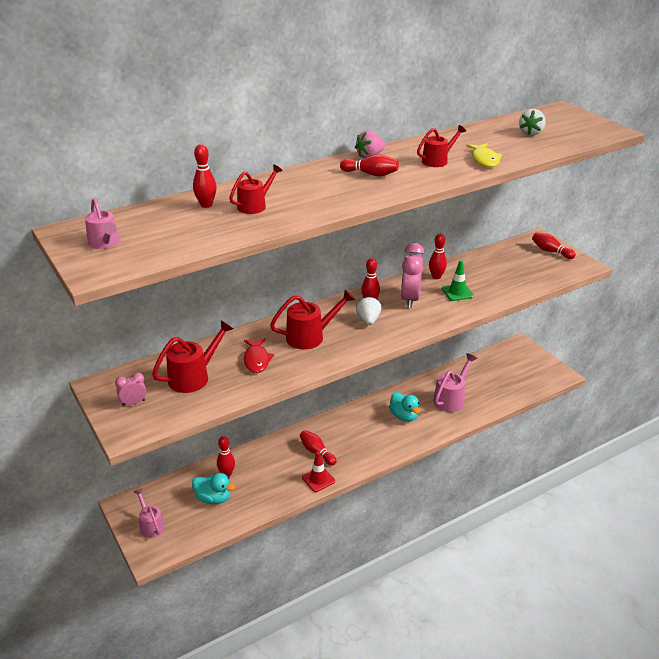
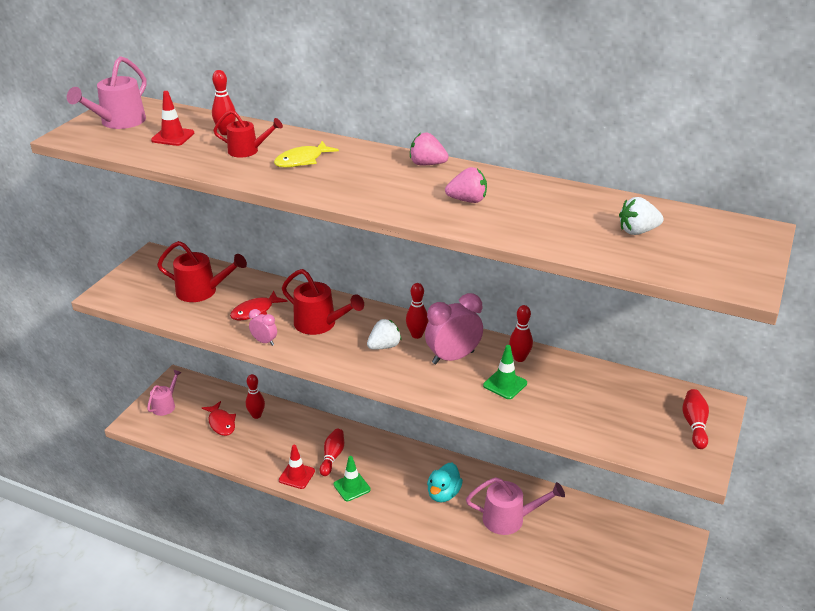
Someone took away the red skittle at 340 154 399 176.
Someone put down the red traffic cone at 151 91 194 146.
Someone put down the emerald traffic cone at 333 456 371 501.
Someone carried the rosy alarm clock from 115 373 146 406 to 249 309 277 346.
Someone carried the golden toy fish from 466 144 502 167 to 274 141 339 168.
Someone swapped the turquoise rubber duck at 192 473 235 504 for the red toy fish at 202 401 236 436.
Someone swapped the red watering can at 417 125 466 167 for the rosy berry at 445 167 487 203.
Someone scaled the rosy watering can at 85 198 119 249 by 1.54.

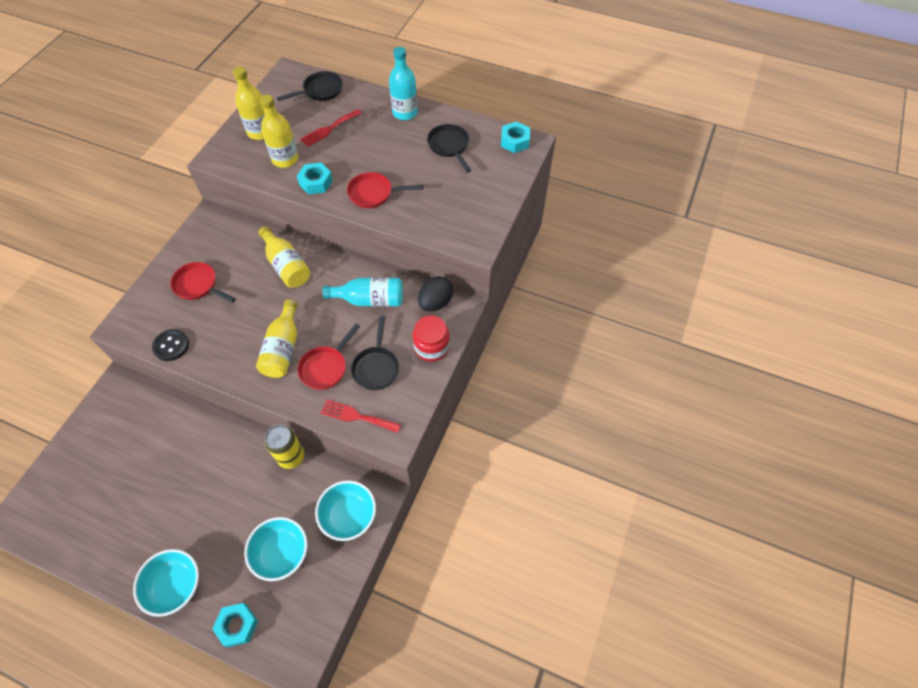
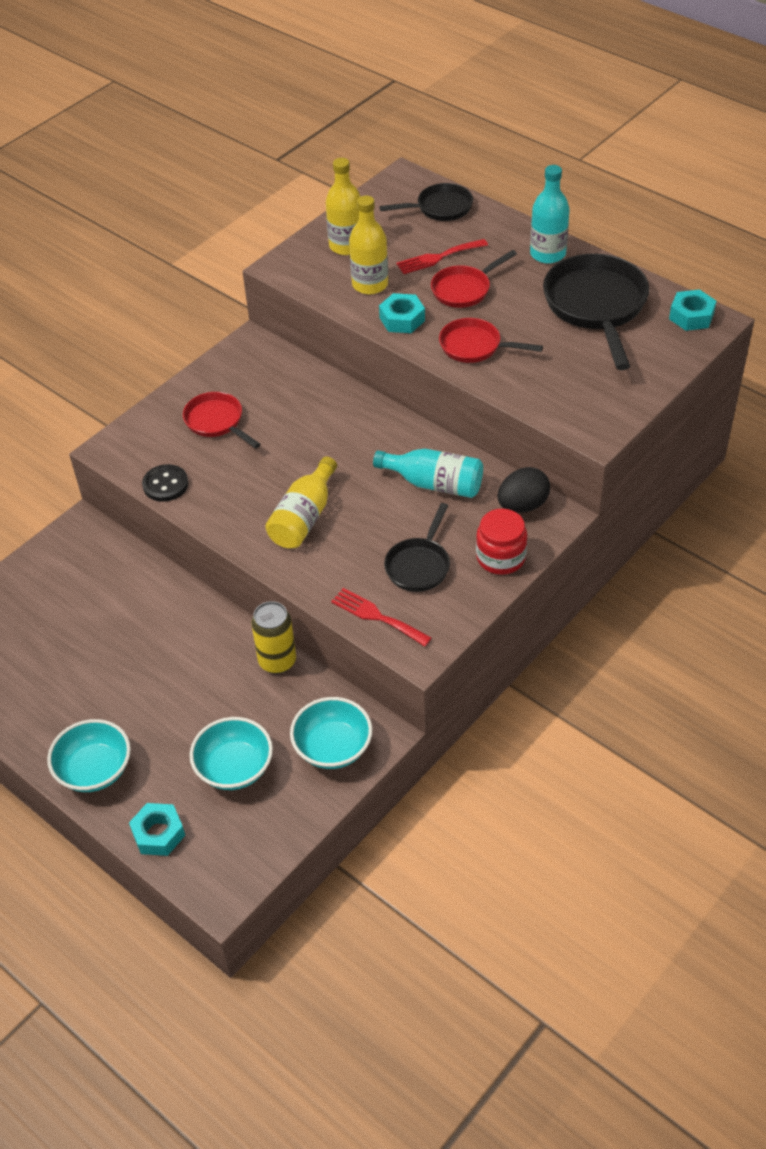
Someone took away the golden flask at 259 226 310 288.
Someone carried the red pan from 297 324 360 390 to 431 250 517 308.
Someone scaled the ebony pan at 427 124 471 173 by 1.76.

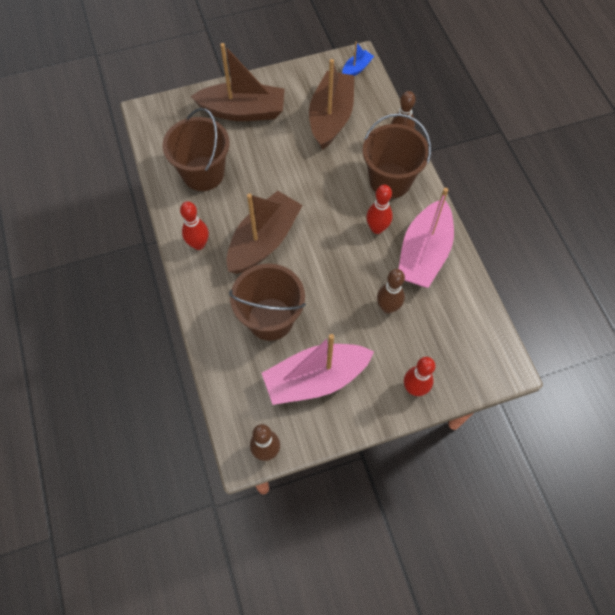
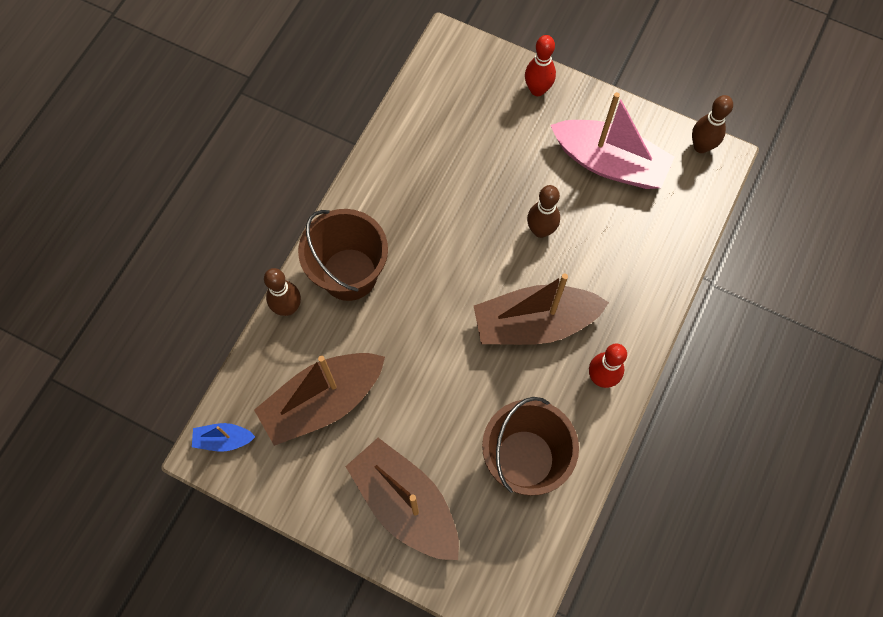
Someone took away the russet sand bucket at 229 263 306 341.
Someone took away the red skittle at 366 185 393 234.
Someone took away the rosy toy boat at 399 188 454 288.
Someone carried the russet skittle from 377 269 405 313 to 527 185 560 238.

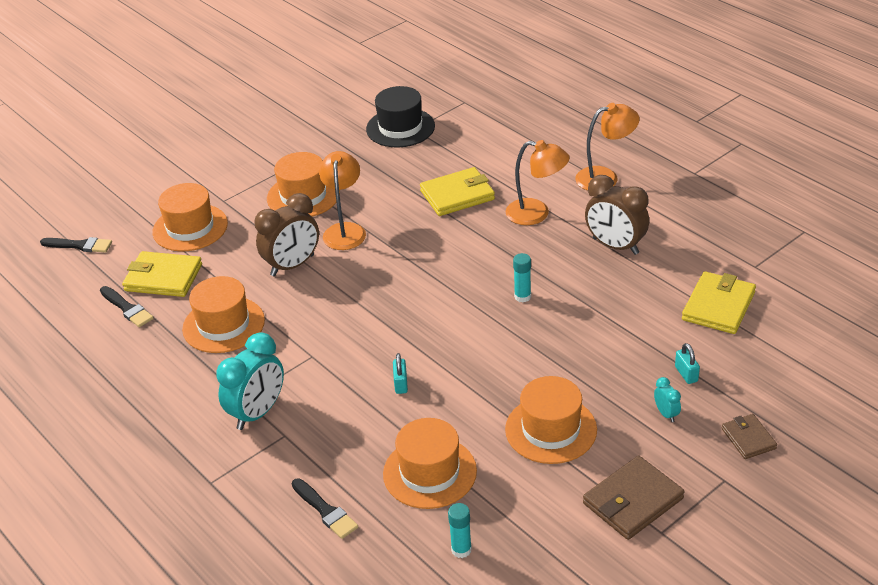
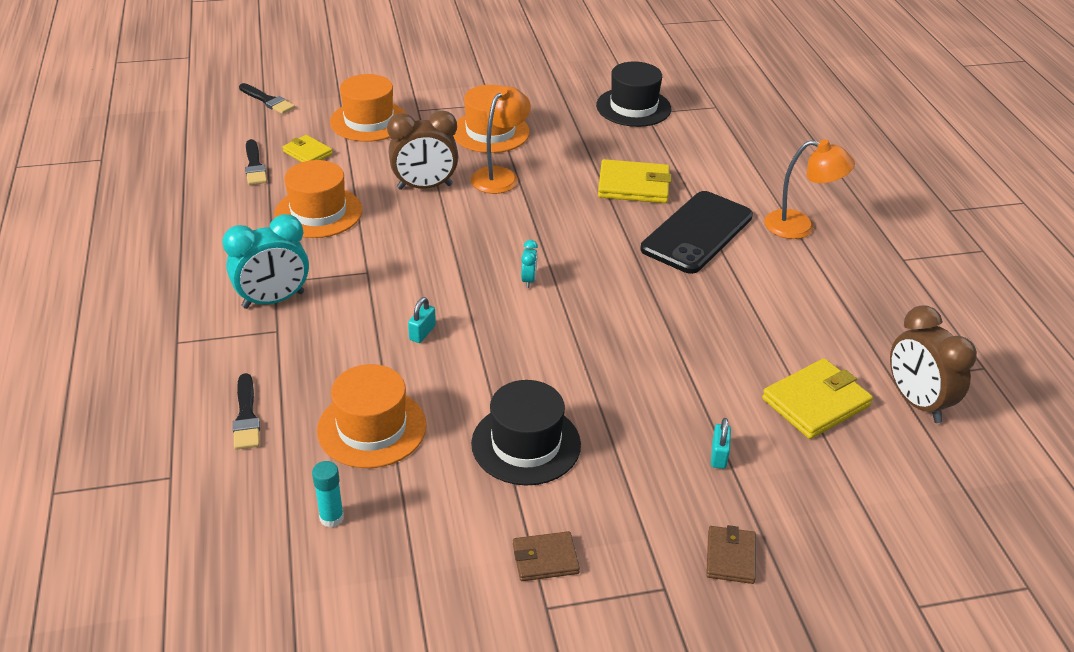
Someone took away the turquoise glue stick at 513 253 531 303.
Someone carried the russet alarm clock from 585 175 649 255 to 890 305 977 423.
Someone carried the turquoise alarm clock from 654 377 681 422 to 521 240 538 288.
Someone swapped the orange desk lamp at 505 140 570 225 for the ebony phone at 640 191 753 274.
Someone repainted the orange tall hat at 505 376 597 464, which became the ebony tall hat at 471 380 581 486.
Someone scaled the golden billfold at 122 251 202 297 by 0.60.
Someone scaled the russet billfold at 583 456 685 540 by 0.60.

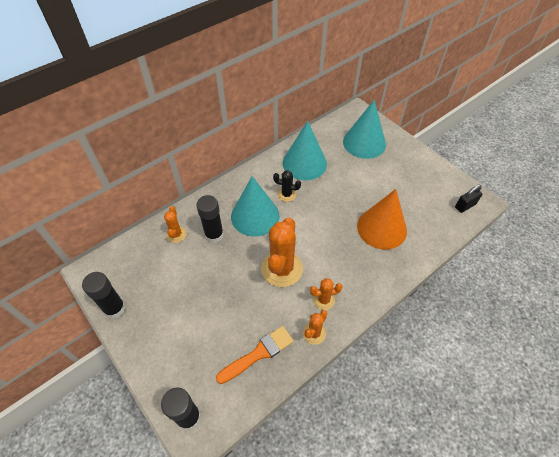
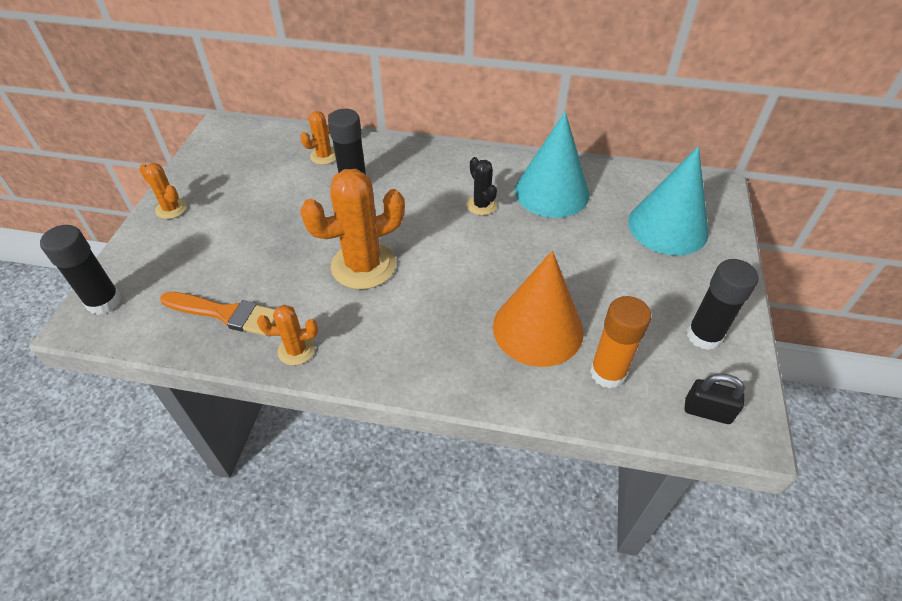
Someone took away the turquoise cone shape at 231 176 280 237.
Someone put down the orange glue stick at 590 296 651 389.
Someone carried the ebony glue stick from 82 272 126 319 to 687 259 759 350.
Someone carried the orange prickly plant from 310 278 343 310 to 139 163 187 219.

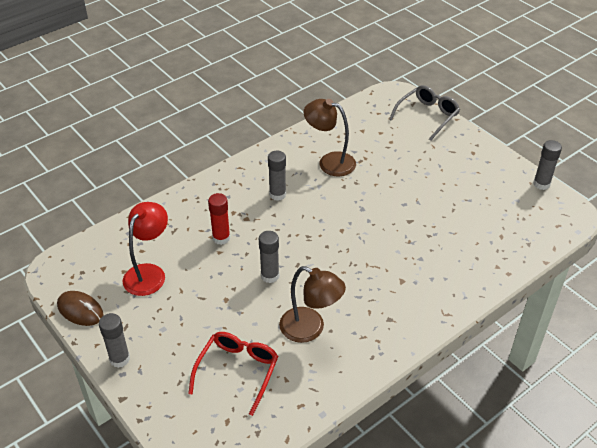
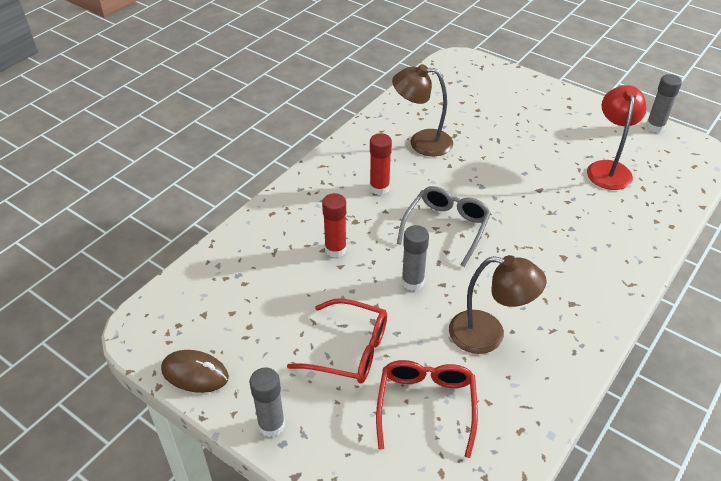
Someone put down the red eyeglasses at 287 298 387 384.
Someone carried the red desk lamp from 123 202 168 296 to 587 85 647 190.
Someone carried the grey eyeglasses from 389 85 460 141 to 397 186 491 267.
Someone repainted the grey glue stick at 268 151 286 201, which became the red glue stick at 370 133 392 195.

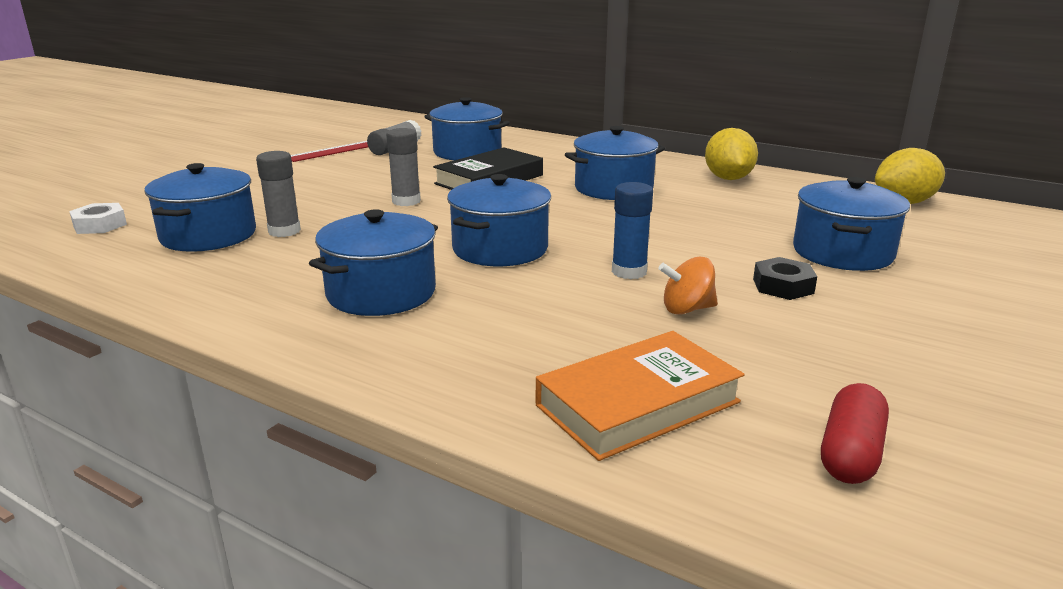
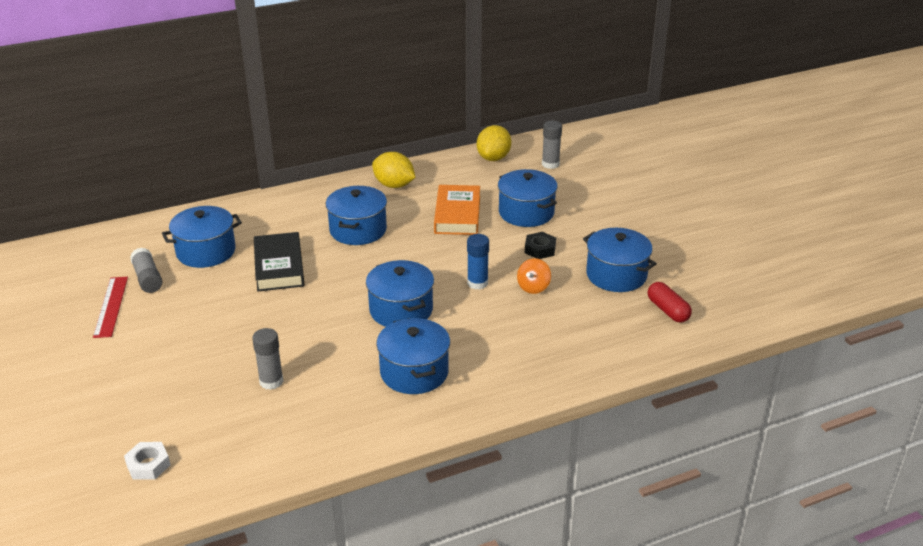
Someone carried the royal blue pot from 144 163 256 252 to 583 228 657 292.
Someone carried the grey glue stick from 386 128 421 206 to 542 121 562 169.
Someone carried the orange book from 536 331 744 461 to 434 185 480 235.

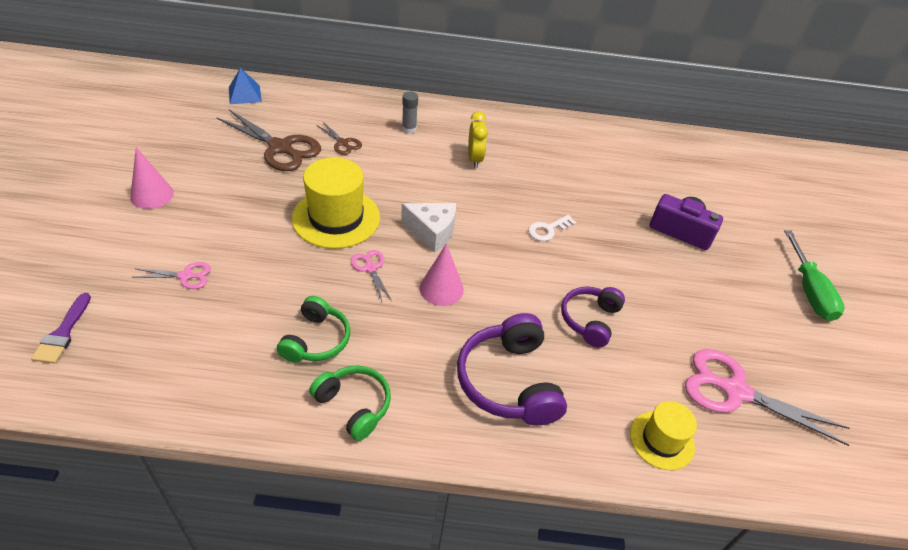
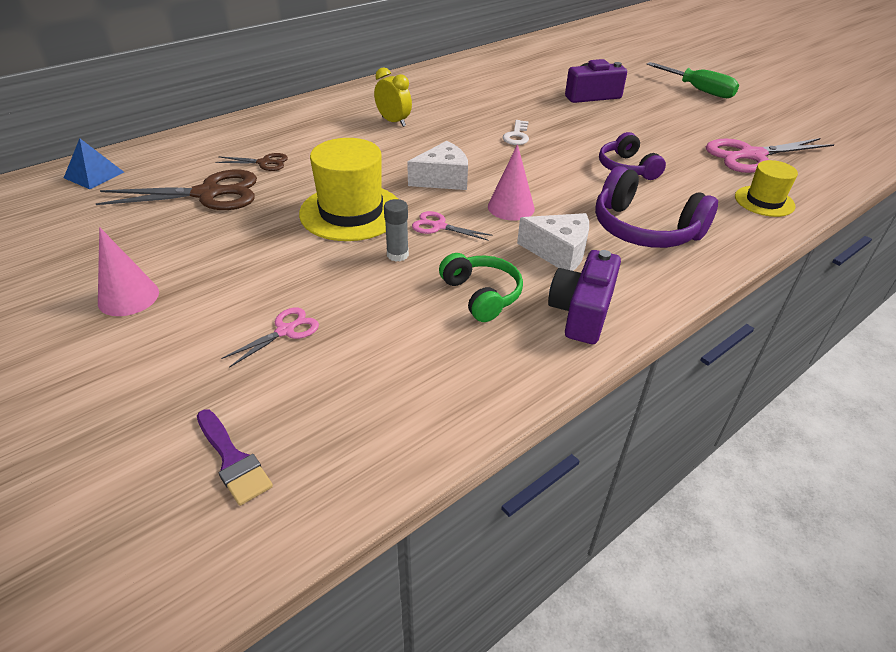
Someone put down the white piece of cheese at 517 213 589 271.
Someone carried the grey glue stick from 402 92 418 133 to 384 199 409 262.
Someone swapped the emerald headset at 309 366 391 441 for the violet camera at 548 250 621 344.

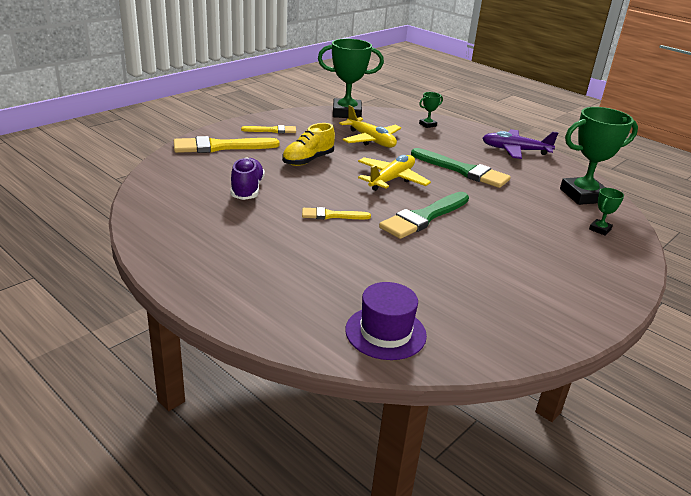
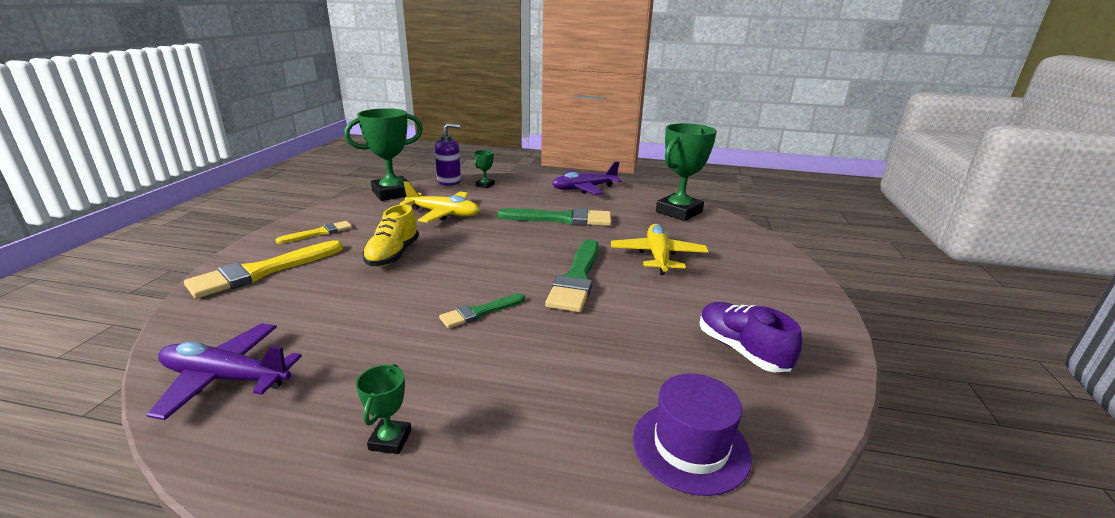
Someone put down the violet plane at 147 323 302 420.
Someone put down the violet pump bottle at 435 123 461 186.
Someone carried the violet sneaker from 230 157 265 200 to 699 302 802 372.
Someone carried the golden plane from 358 155 431 191 to 611 224 709 275.
Someone carried the emerald trophy from 589 188 624 236 to 356 364 411 454.
Someone repainted the golden paint brush at 302 207 371 219, which became the emerald paint brush at 439 294 525 328.

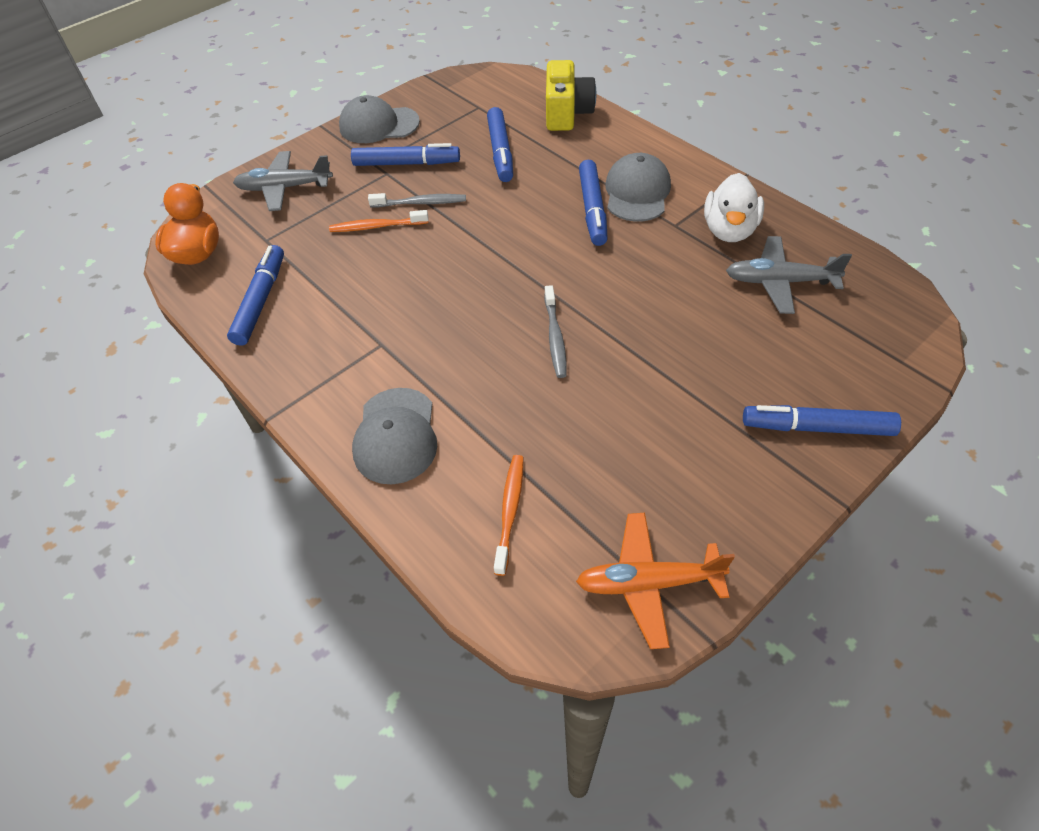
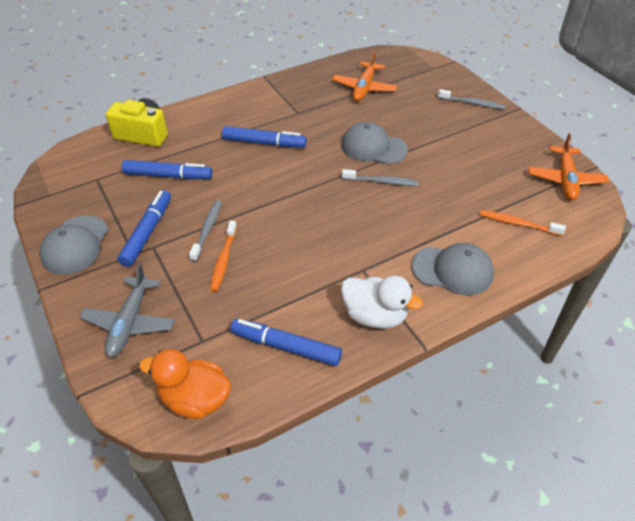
Someone carried the grey cap from 605 153 671 222 to 341 122 408 165.
Someone carried the white rubber duck from 704 173 764 242 to 341 276 423 329.
Someone swapped the royal blue marker at 743 405 901 436 for the grey dental brush at 438 89 506 110.
Someone repainted the grey plane at 726 236 852 314, which became the orange plane at 332 50 397 101.

